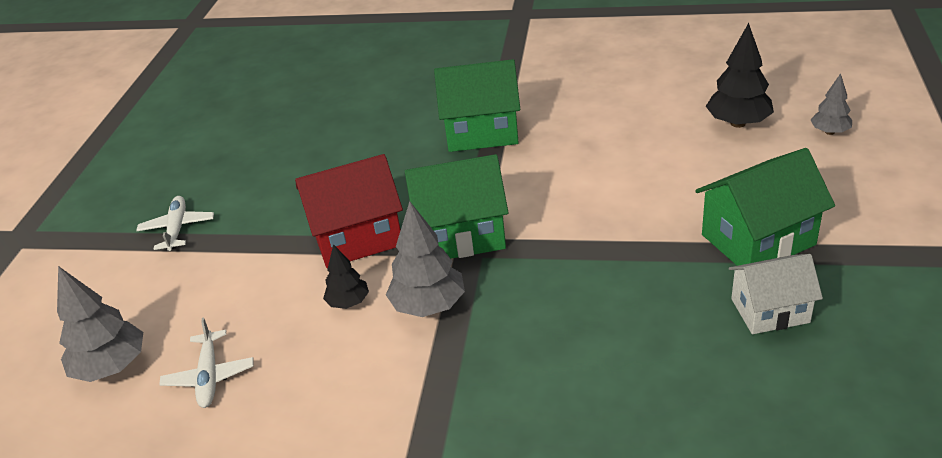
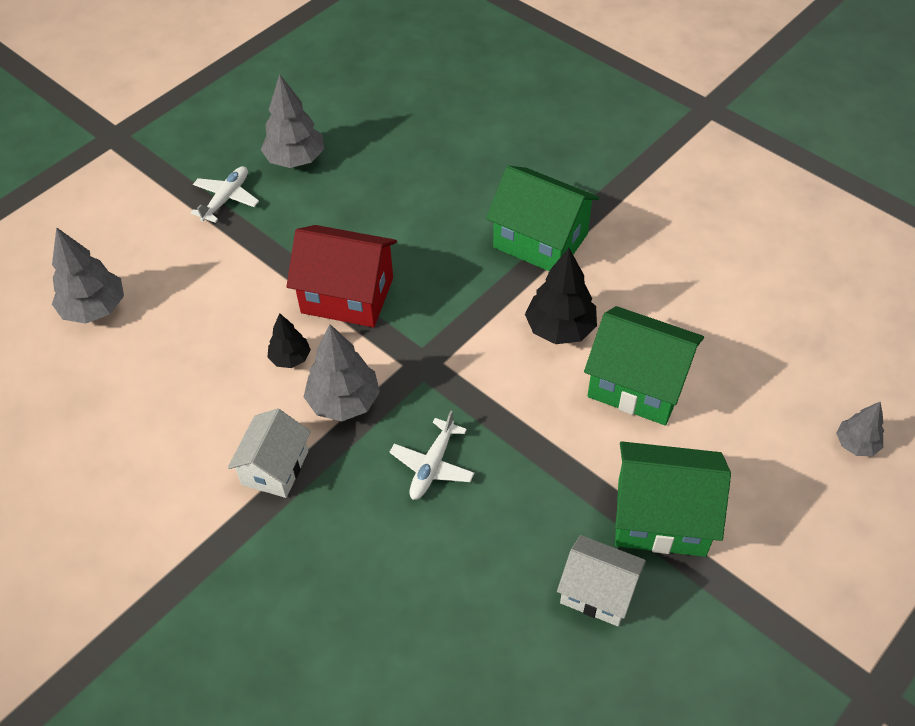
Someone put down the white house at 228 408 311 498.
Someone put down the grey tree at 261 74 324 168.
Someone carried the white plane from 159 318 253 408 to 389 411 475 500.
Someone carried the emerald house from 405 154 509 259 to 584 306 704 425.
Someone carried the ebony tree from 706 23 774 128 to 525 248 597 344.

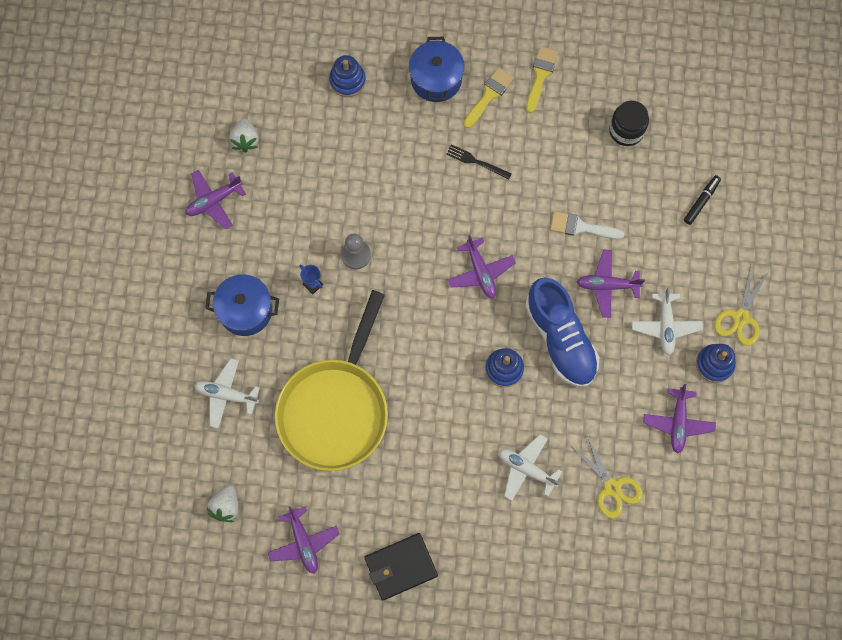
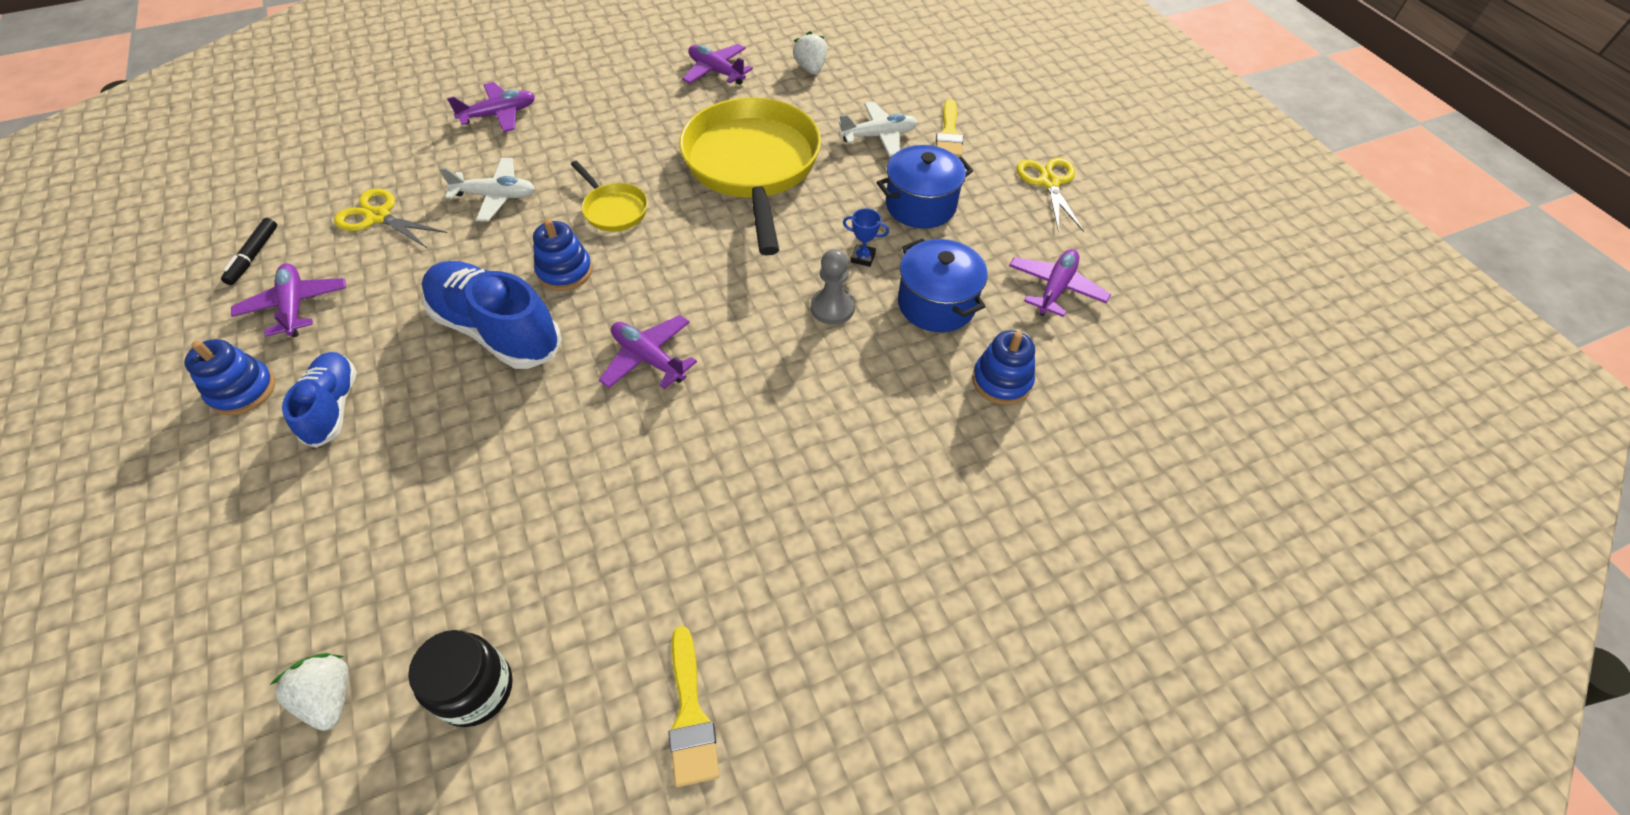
Someone took away the ebony billfold at 364 533 438 600.
Someone took away the ebony dinner fork at 446 144 512 179.
Someone took away the white paint brush at 550 211 624 239.
Someone put down the golden pan at 571 161 648 232.
Someone carried the white berry from 229 119 259 153 to 270 653 349 731.
Someone carried the royal blue stacking rings from 329 55 366 97 to 972 330 1035 405.
Someone carried the royal blue pot from 409 37 465 102 to 898 238 988 332.
Someone carried the golden paint brush from 463 67 514 128 to 936 99 963 157.
Someone carried the violet plane from 577 250 645 318 to 447 82 535 132.
Someone carried the ebony marker from 684 175 721 225 to 221 218 277 285.
Someone carried the golden shears from 714 265 770 346 to 1017 158 1084 232.
Someone swapped the white plane at 632 287 703 355 for the royal blue sneaker at 282 352 357 448.

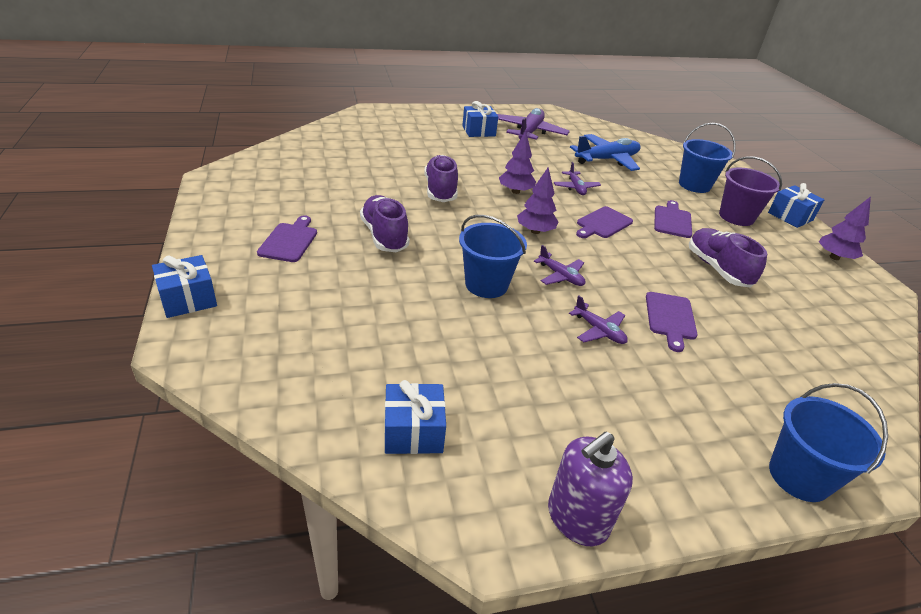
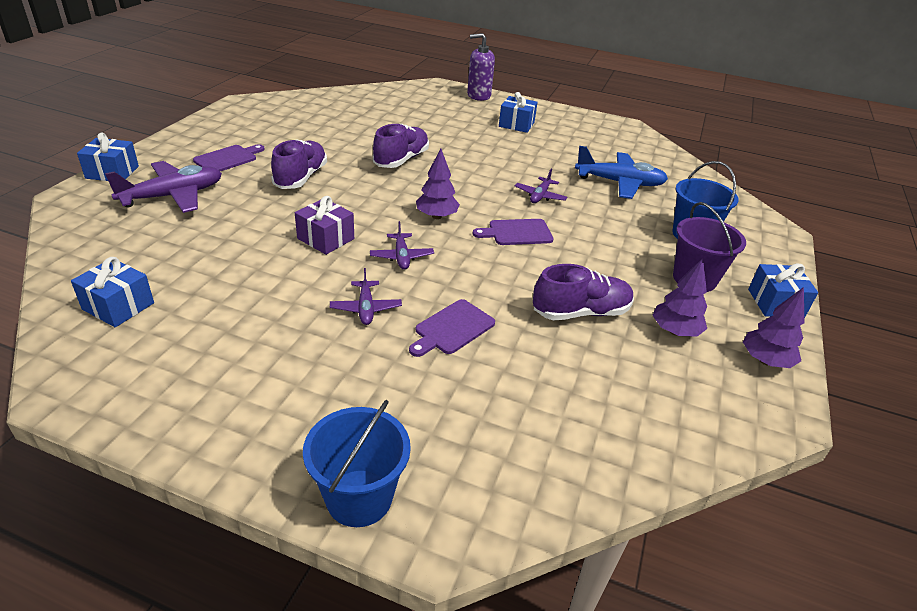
Someone took away the violet cutting board at 654 200 692 238.
Someone carried the violet plane from 497 108 570 140 to 105 161 222 213.
Someone carried the violet tree from 499 131 536 194 to 653 258 707 337.
Someone carried the violet pump bottle from 548 431 633 546 to 467 33 495 101.
Someone swapped the royal blue sand bucket at 459 215 527 298 for the violet wrapped gift at 295 196 354 255.
Someone rotated the violet sneaker at 689 228 767 288 by 60 degrees clockwise.

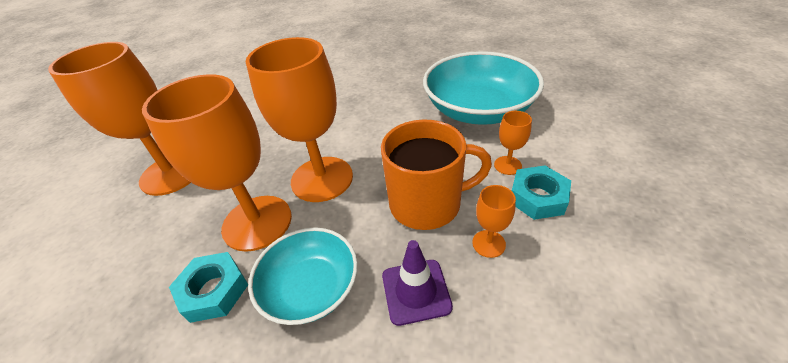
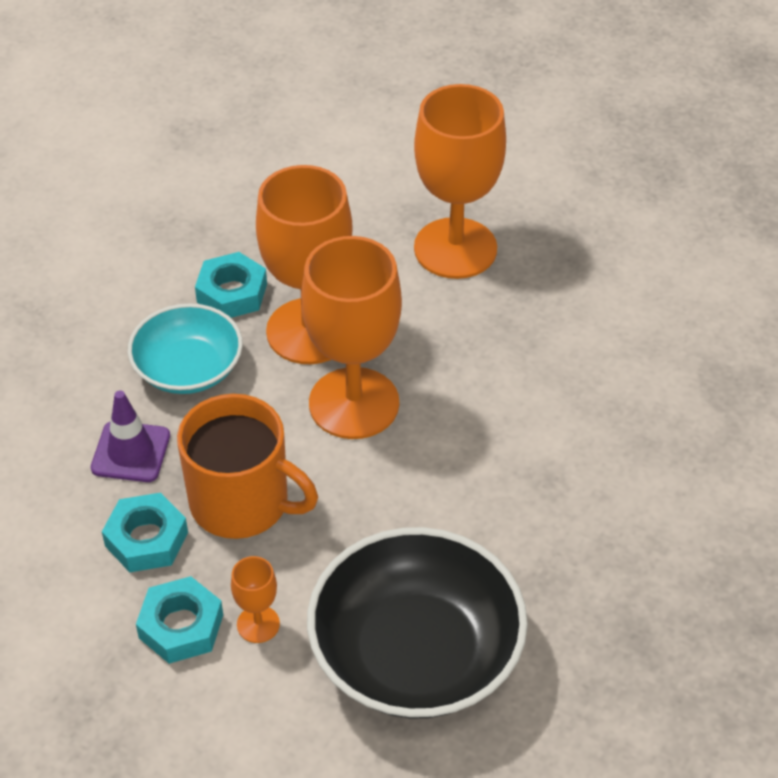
Someone swapped the orange goblet at 472 185 516 258 for the turquoise nut at 102 493 188 572.
Someone repainted the turquoise bowl at 423 51 544 125, which became the ebony bowl at 307 527 528 719.
Someone rotated the orange tea mug at 381 119 492 230 by 75 degrees counterclockwise.

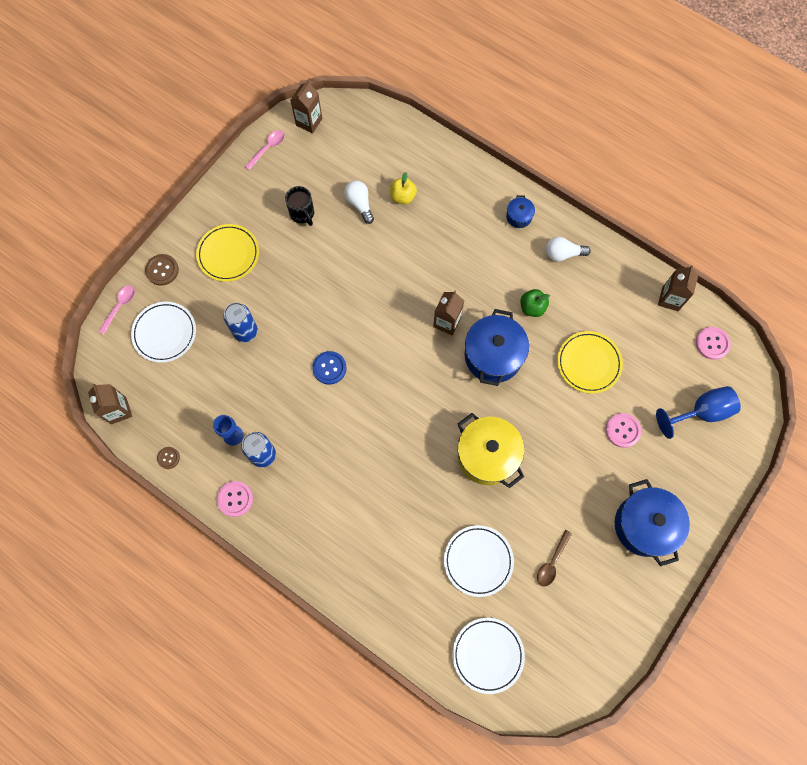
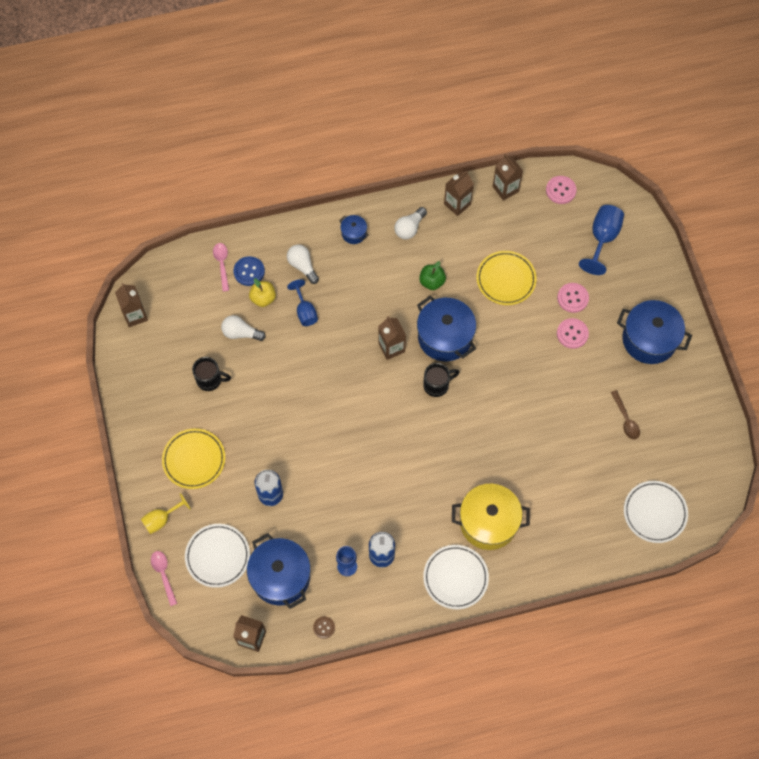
Someone put down the royal blue pot at 247 533 311 609.
Someone put down the white lightbulb at 287 245 319 284.
Someone put down the royal blue goblet at 287 279 318 326.
Someone put down the ebony tea mug at 423 363 459 397.
Someone put down the russet milk carton at 444 171 474 216.
Someone carried the rosy sewing button from 217 481 253 517 to 557 318 589 349.
Someone carried the rosy spoon from 245 130 285 170 to 213 243 229 292.
Someone carried the royal blue sewing button from 312 351 347 385 to 233 256 265 286.
Someone carried the white flat dish from 444 525 514 597 to 423 545 489 609.
Someone carried the golden pot from 458 413 524 488 to 452 484 530 550.
Someone swapped the russet sewing button at 145 254 179 286 for the golden goblet at 141 493 191 534.

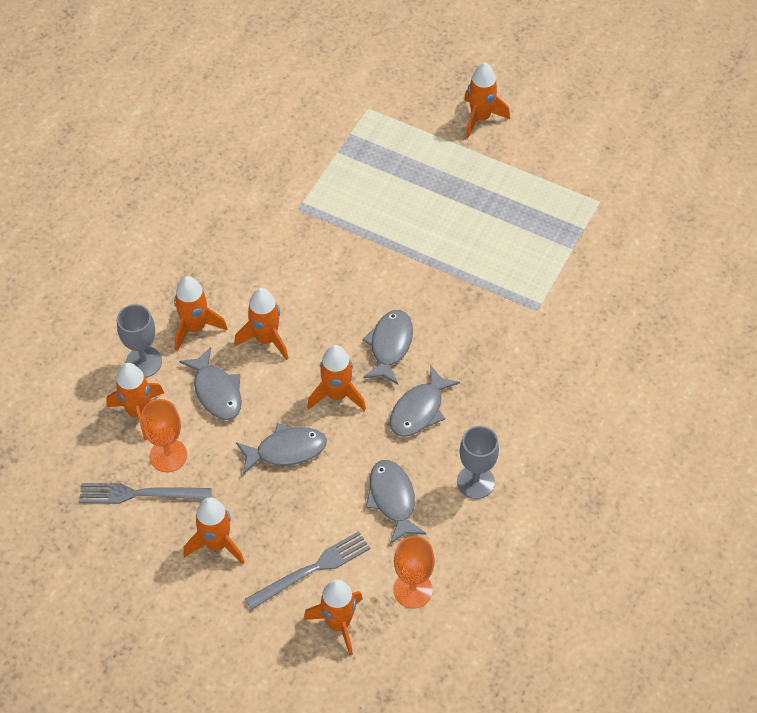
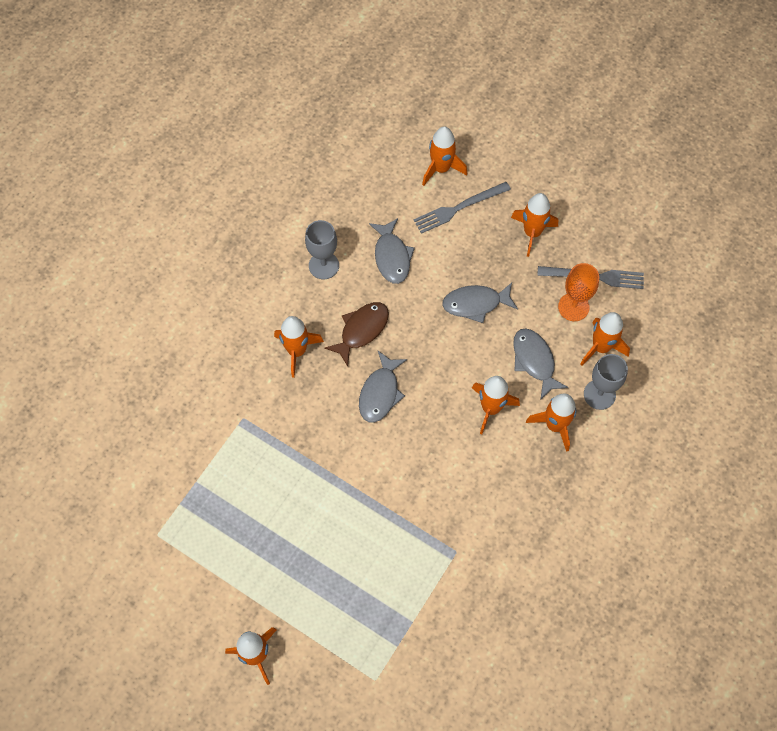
Someone took away the orange goblet at 393 536 435 609.
Someone carried the orange rocket from 307 345 366 411 to 274 316 324 378.
Someone repainted the grey toy fish at 390 365 460 437, which became the russet toy fish at 324 302 389 367.

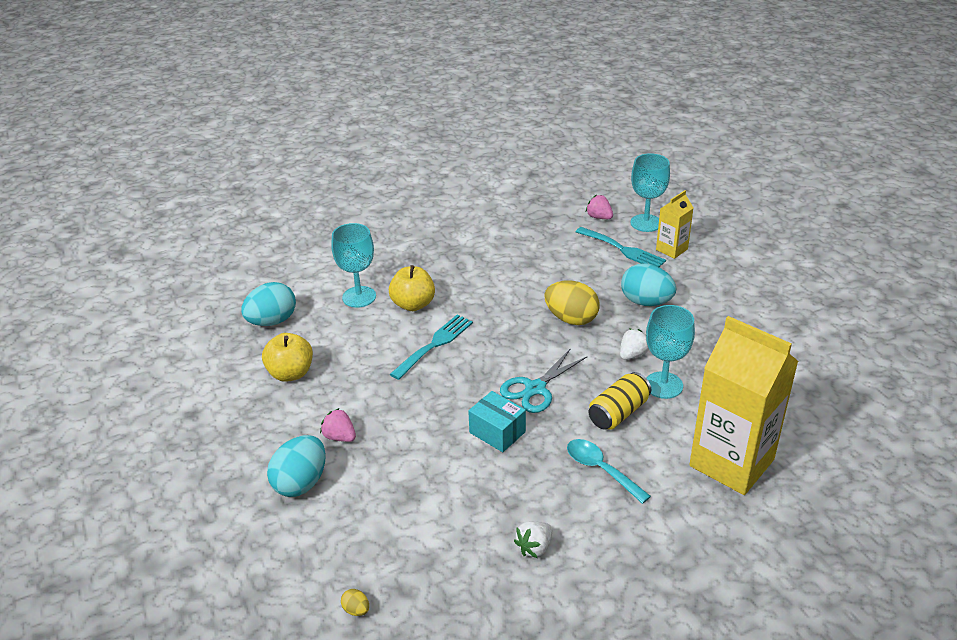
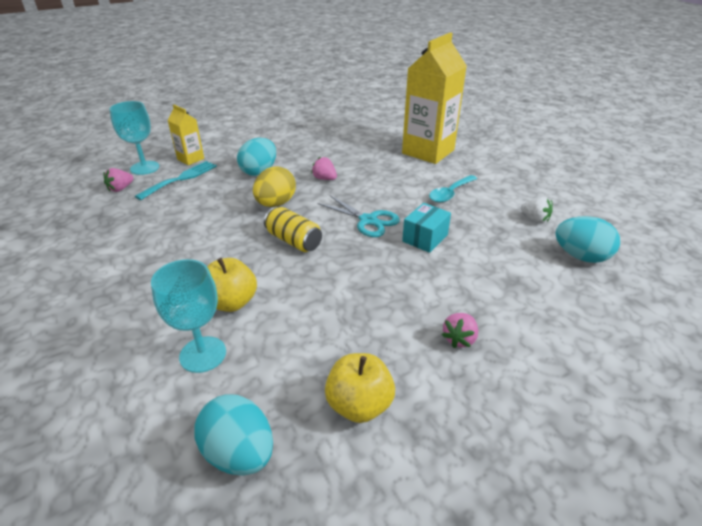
Someone took away the golden egg at 341 589 369 616.
Someone took away the turquoise dinner fork at 390 314 473 380.
Someone took away the turquoise goblet at 646 305 695 399.
Someone carried the turquoise egg from 267 435 326 497 to 555 216 620 263.
Someone carried the golden can from 588 372 651 430 to 264 207 322 252.
Someone repainted the white berry at 620 328 649 360, which became the rosy berry at 311 156 337 180.

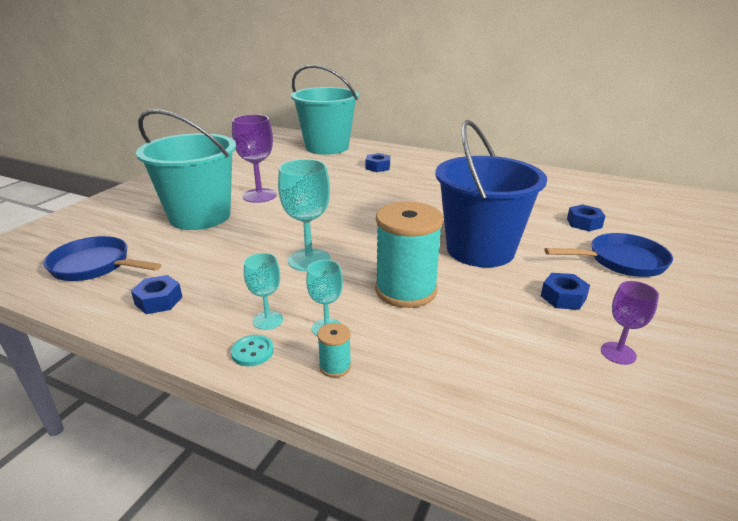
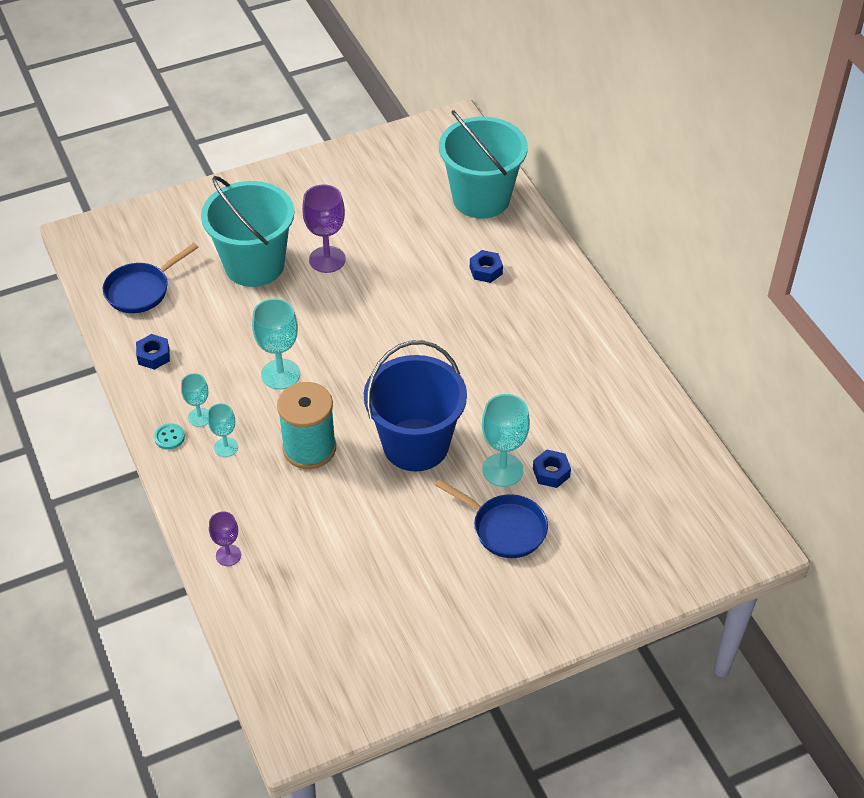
Someone took away the turquoise reel of thread at 317 323 351 378.
Someone took away the royal blue nut at 541 273 590 310.
Someone put down the turquoise goblet at 482 394 530 487.
Someone carried the violet goblet from 601 281 659 365 to 209 511 241 566.
Someone rotated the royal blue pan at 44 236 161 281 by 105 degrees counterclockwise.

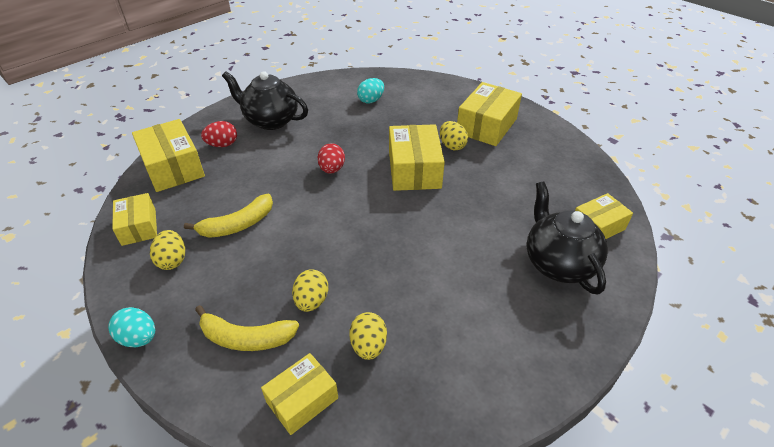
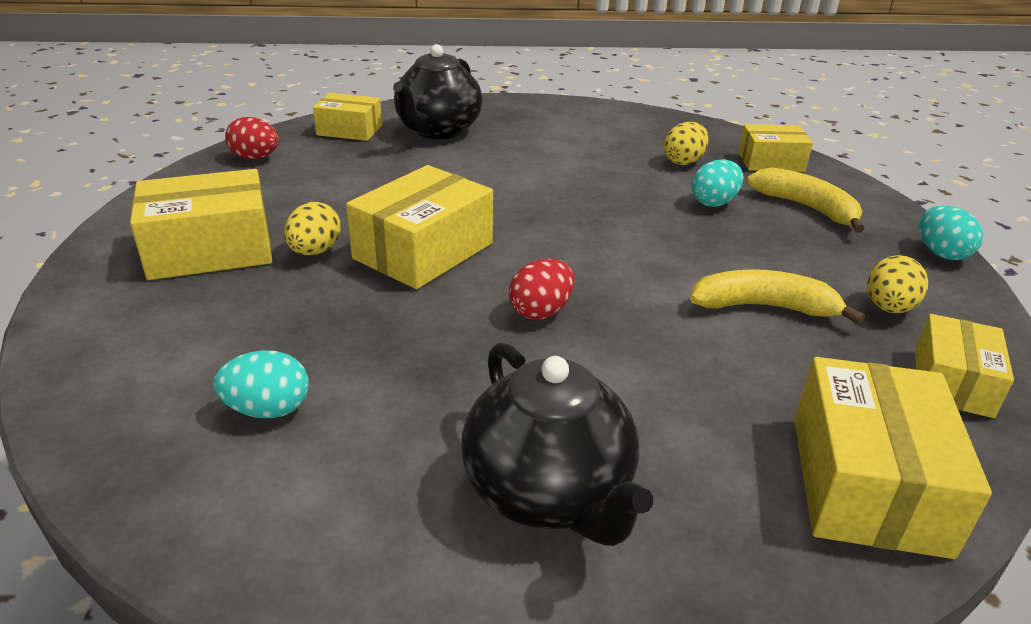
Someone carried the red egg from 201 121 237 147 to 225 117 279 159.
Someone repainted the golden egg at 292 270 328 312, which became the turquoise egg at 692 160 744 207.

